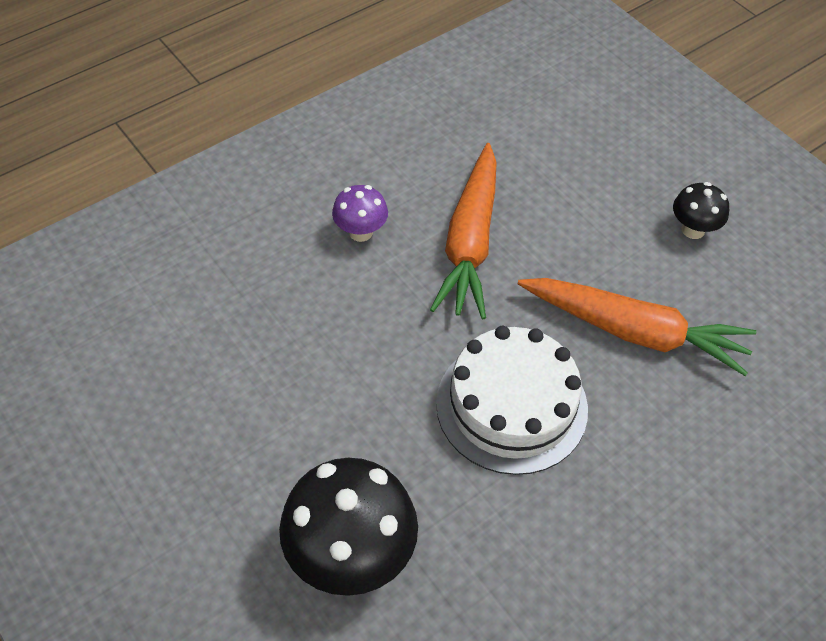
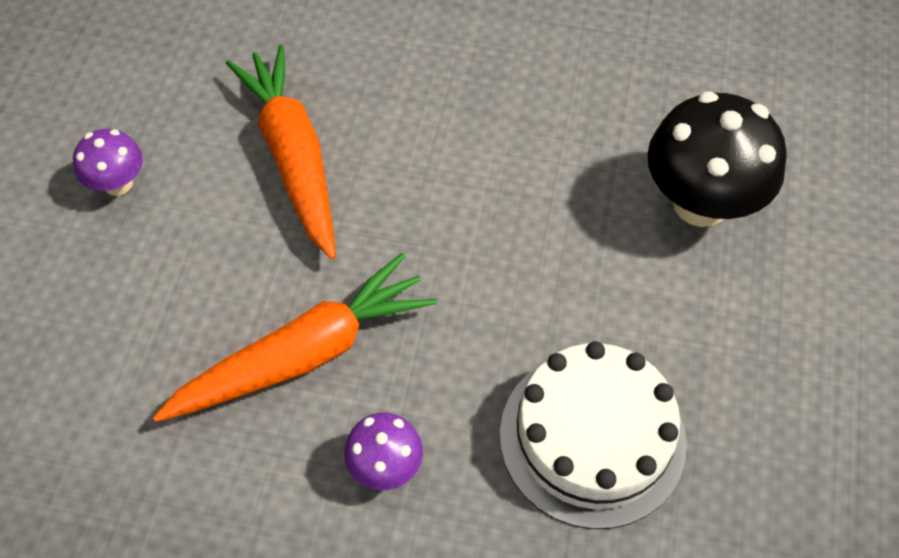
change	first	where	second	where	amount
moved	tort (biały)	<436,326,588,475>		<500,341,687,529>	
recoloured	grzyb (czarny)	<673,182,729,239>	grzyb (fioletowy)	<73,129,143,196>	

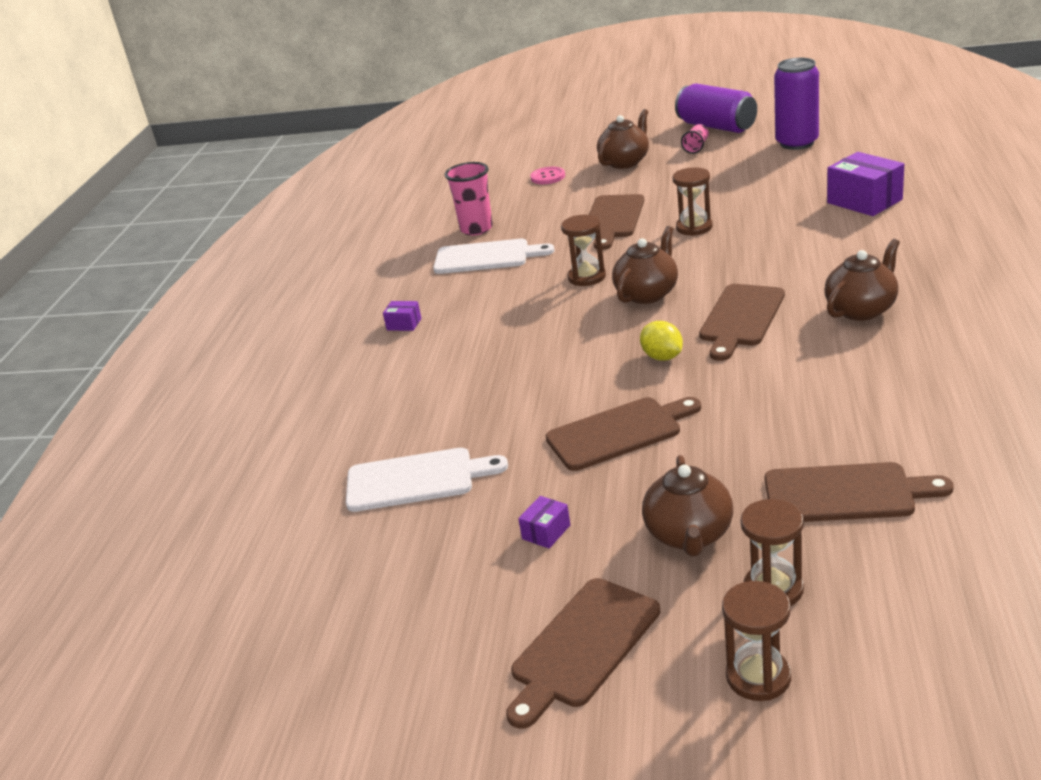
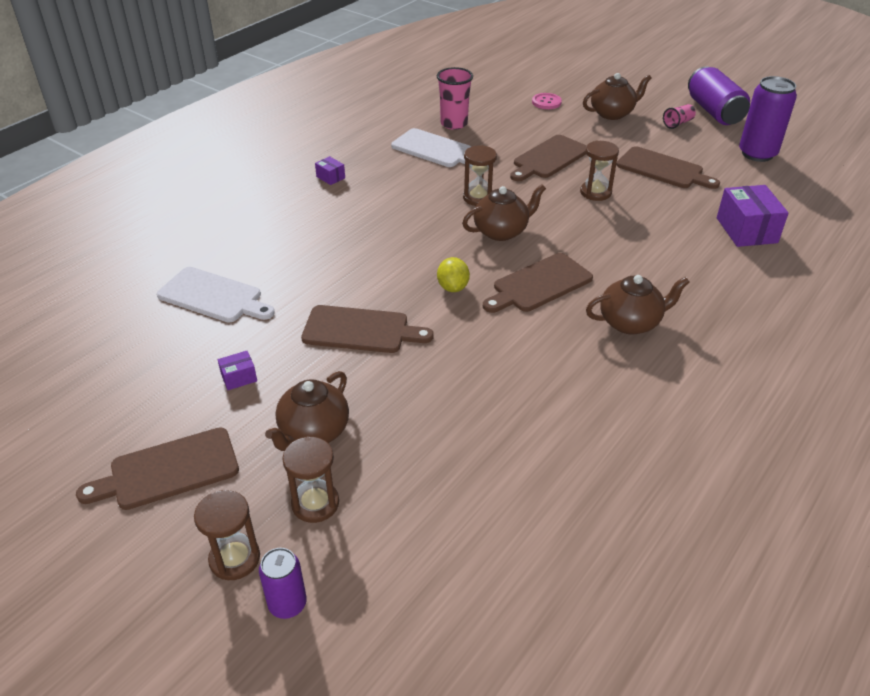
change	first	where	second	where	amount
moved	deska do krojenia (brązowy)	<765,462,954,522>		<616,146,720,189>	
added			puszka (fioletowy)	<259,548,307,619>	

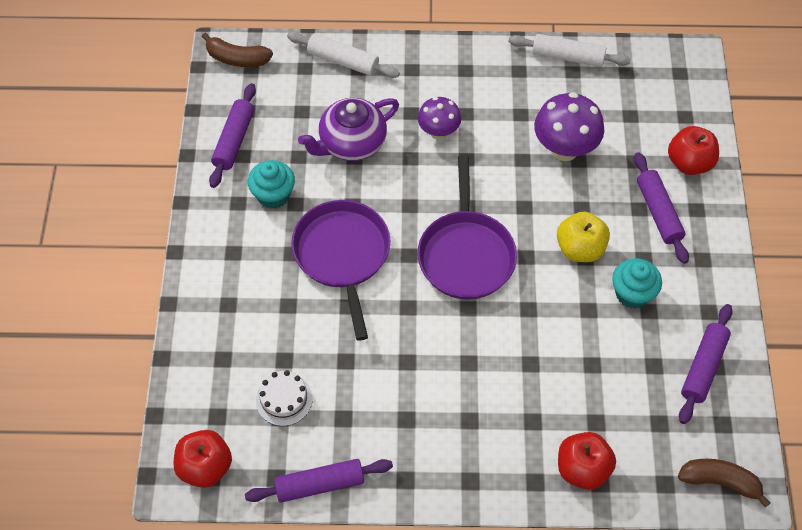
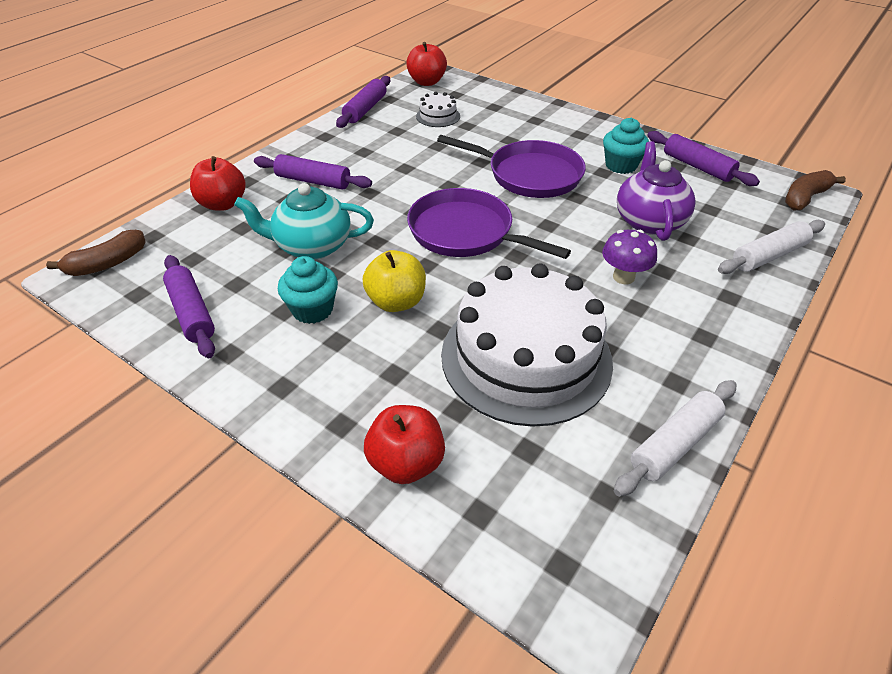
change	first	where	second	where	amount
replaced	grzyb (fioletowy)	<534,92,604,161>	tort (biały)	<441,263,613,427>	
moved	wałek do ciasta (fioletowy)	<634,152,689,264>		<254,154,372,190>	
added			imbryk (turkusowy)	<234,183,374,260>	

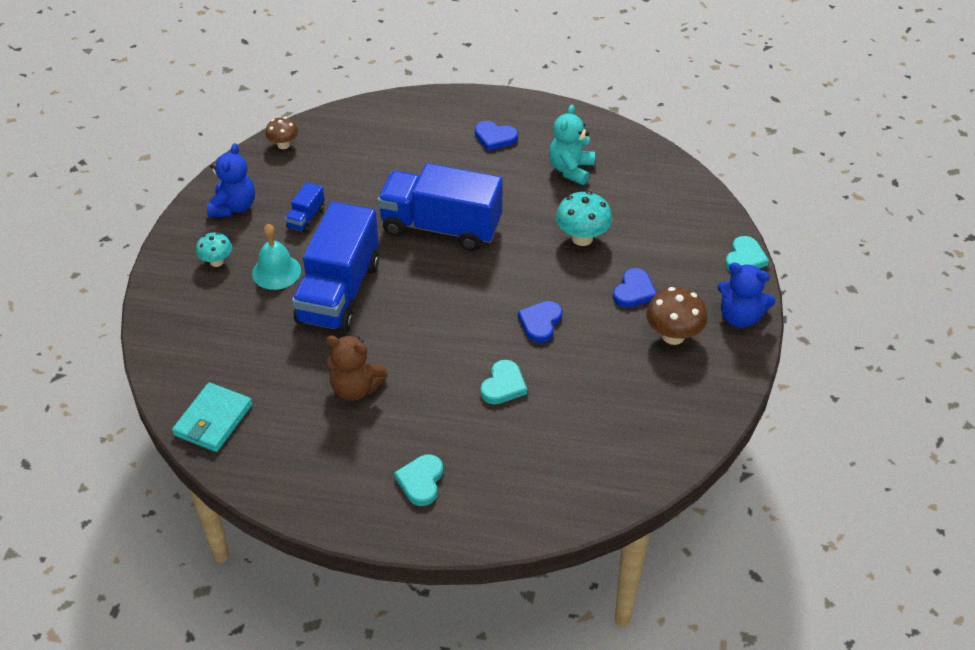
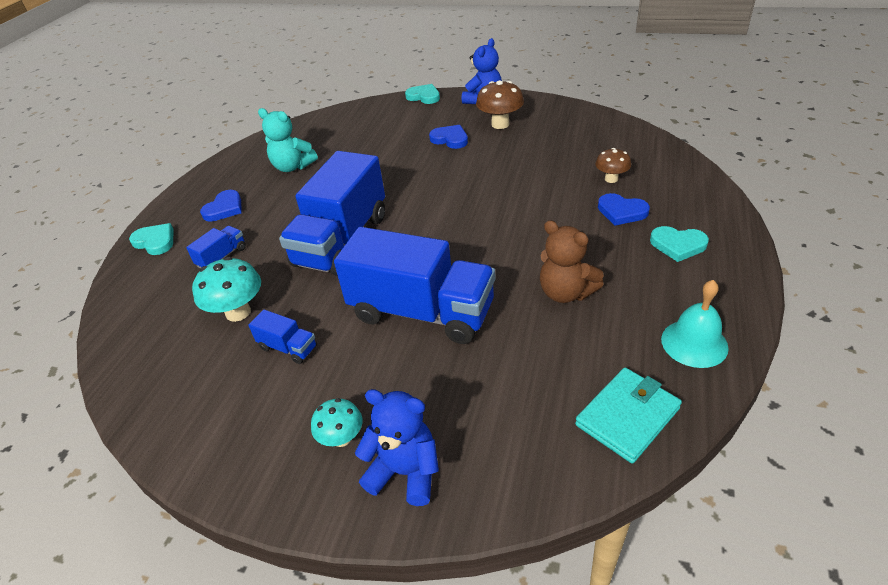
change	first	where	second	where	amount
turned	portfel (turkusowy)	<172,382,252,452>		<575,367,682,463>	75 degrees counterclockwise
moved	miś (niebieski)	<207,143,255,217>		<355,389,439,506>	
moved	dzwonek (turkusowy)	<252,224,301,290>		<661,280,729,368>	
moved	grzyb (brązowy)	<265,117,298,149>		<595,148,631,183>	
turned	miś (brązowy)	<326,336,388,401>		<540,220,604,303>	105 degrees clockwise
moved	serce (turkusowy)	<480,360,527,404>		<129,223,173,255>	
moved	serce (niebieski)	<518,301,562,343>		<598,193,650,226>	
moved	grzyb (turkusowy)	<556,191,612,246>		<192,257,261,322>	
added			ciężarówka (niebieski)	<186,226,246,268>	

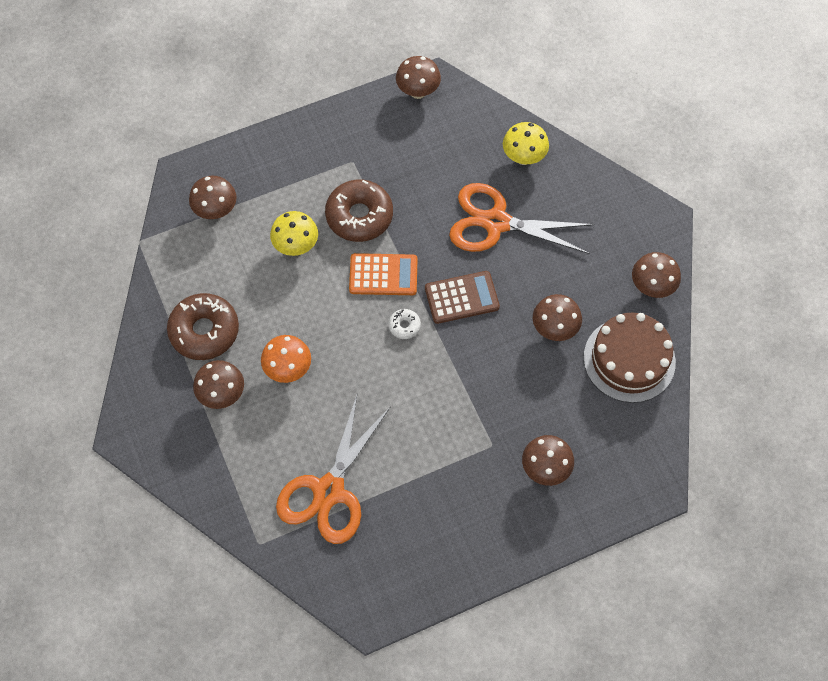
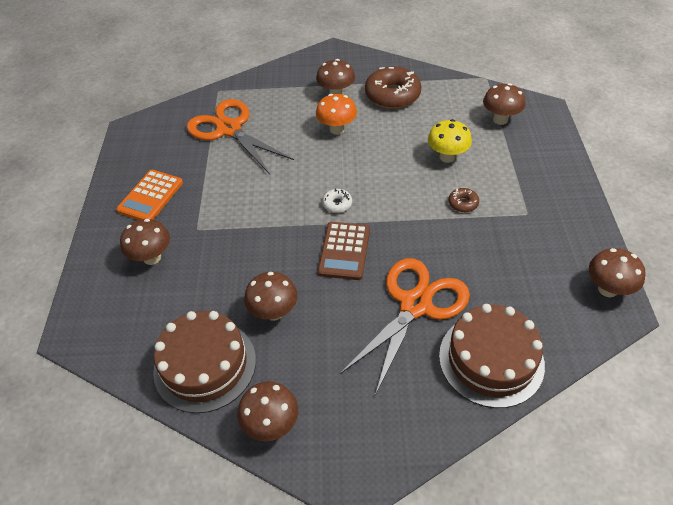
change	first	where	second	where	amount
resized	donut (brązowy)	<325,180,393,242>		<448,188,479,212>	x0.46
moved	kalkulator (pomarańczowy)	<349,253,417,295>		<116,170,183,220>	
replaced	grzyb (żółty)	<503,122,549,165>	tort (brązowy)	<439,304,545,408>	

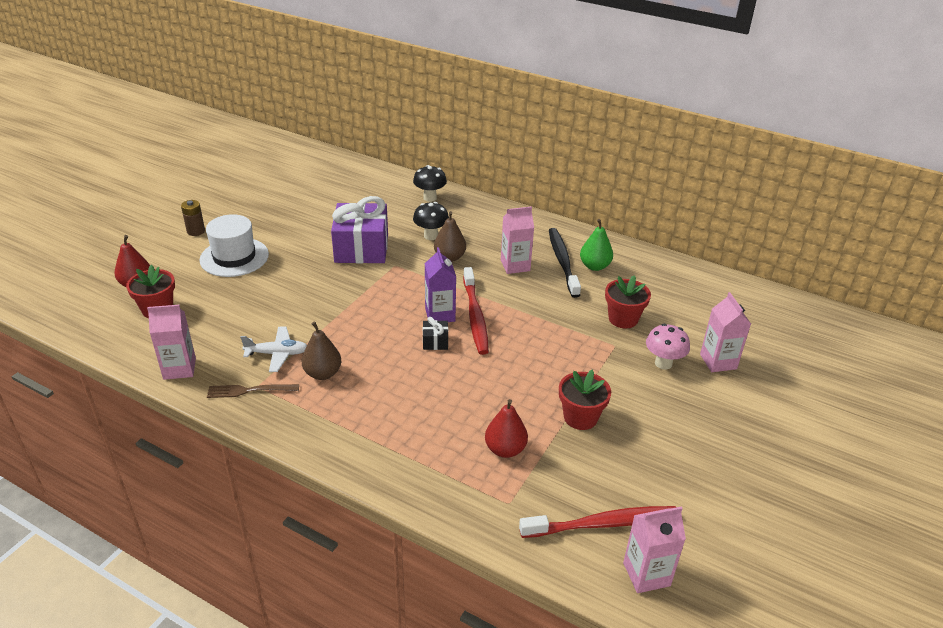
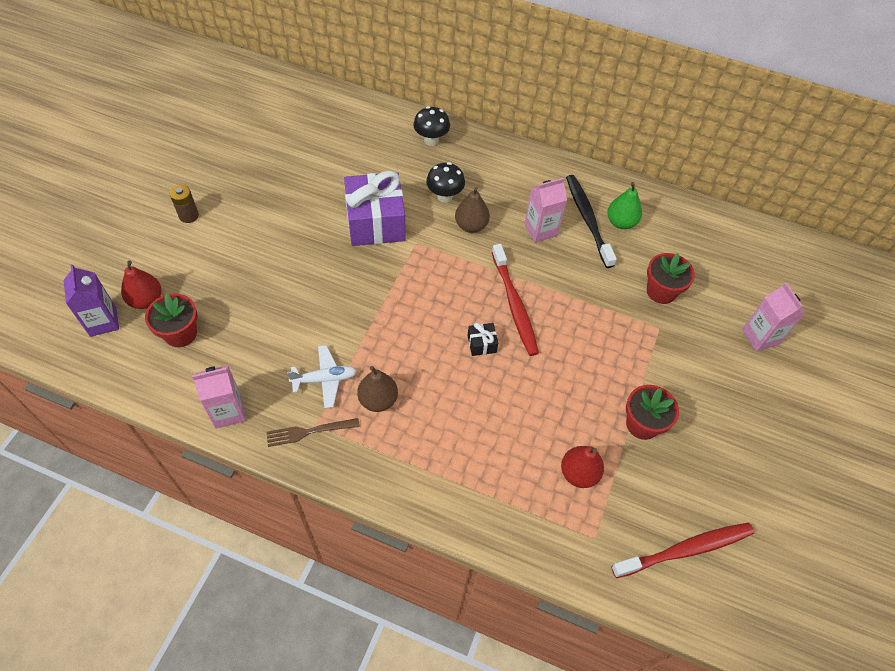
change	first	where	second	where	amount
removed	kapelusz (biały)	<199,214,269,277>			
moved	karton mleka (fioletowy)	<425,247,456,322>		<64,264,119,337>	
removed	karton mleka (różowy)	<623,506,686,593>			
removed	grzyb (różowy)	<646,324,690,370>			

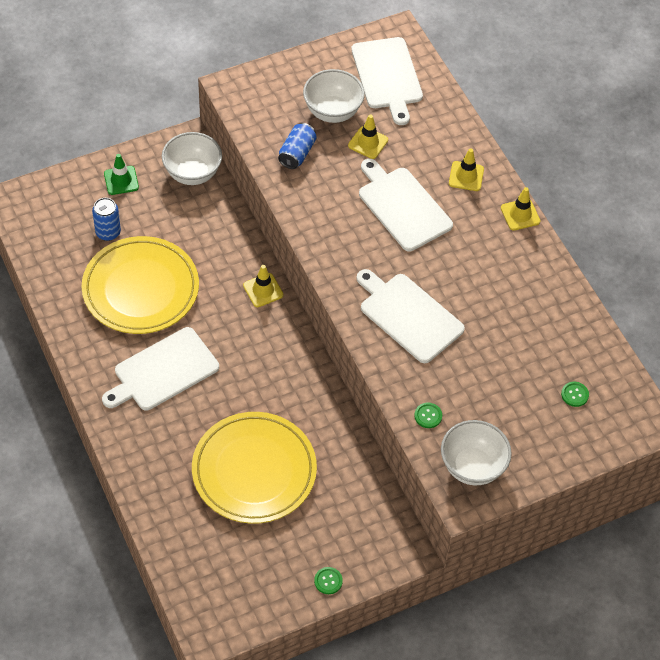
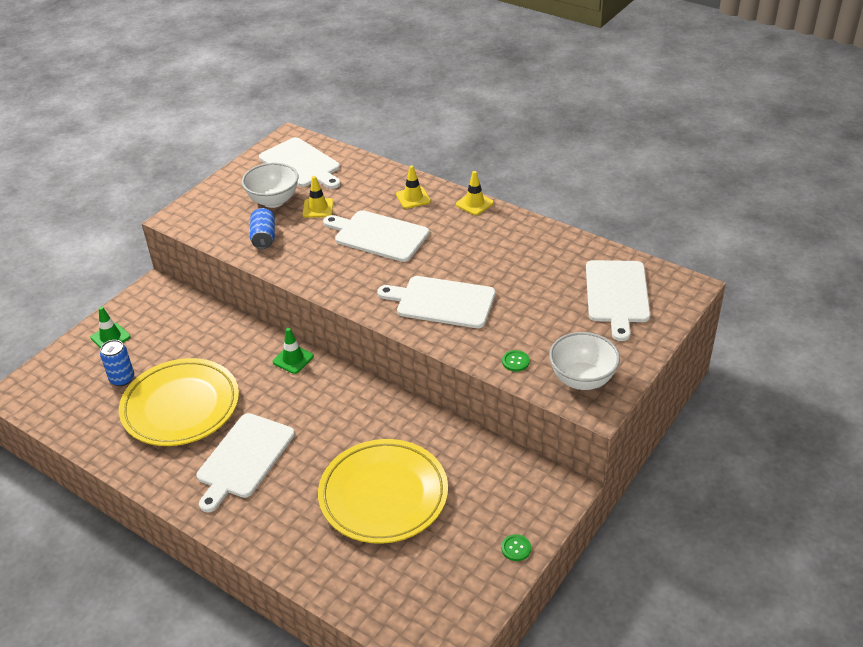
change	first	where	second	where	amount
removed	miska (biały)	<162,132,222,185>			
recoloured	pachołek (żółty)	<243,265,284,307>	pachołek (zielony)	<273,328,314,374>	
replaced	guzik (zielony)	<561,382,589,407>	deska do krojenia (biały)	<586,260,651,341>	

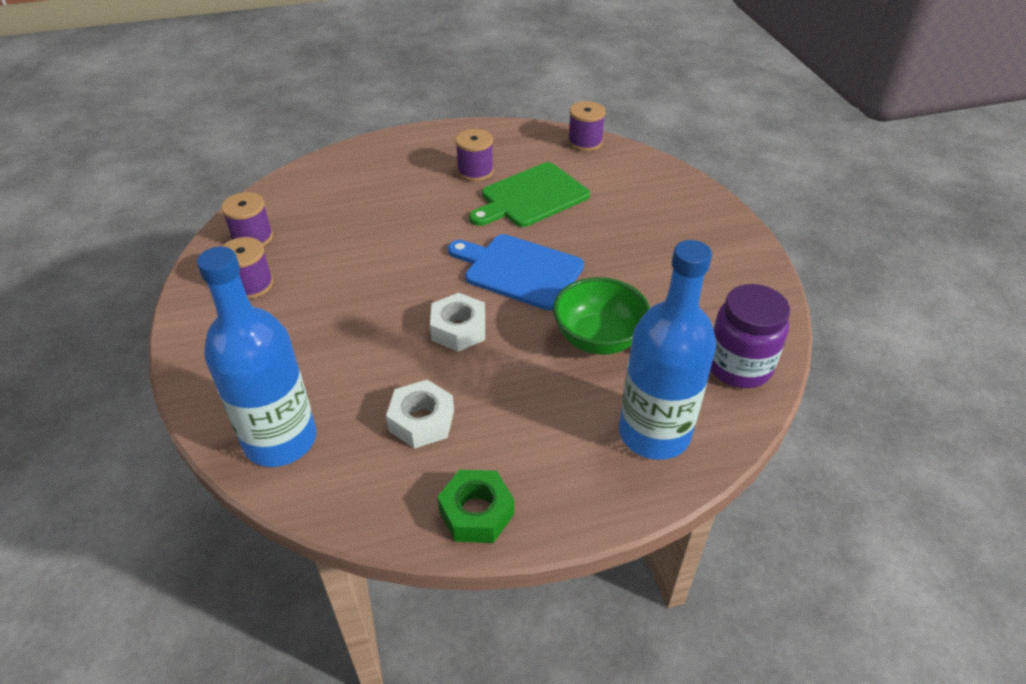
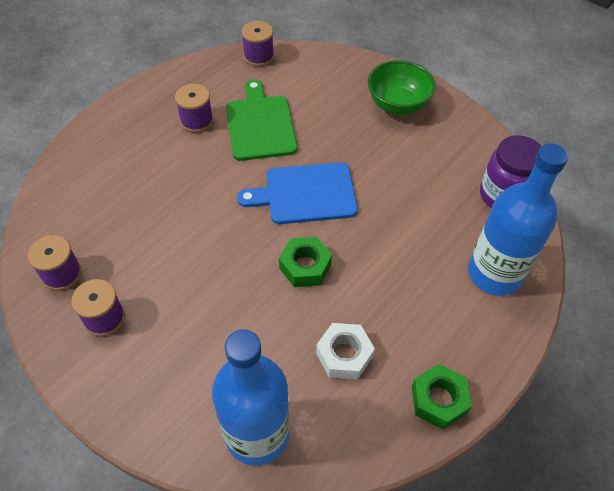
change	first	where	second	where	amount
recoloured	nakrętka (biały)	<430,293,485,351>	nakrętka (zielony)	<279,237,332,287>	
turned	deska do krojenia (zielony)	<469,162,590,227>		<226,79,297,161>	150 degrees clockwise
moved	miska (zielony)	<553,277,650,355>		<368,60,436,115>	

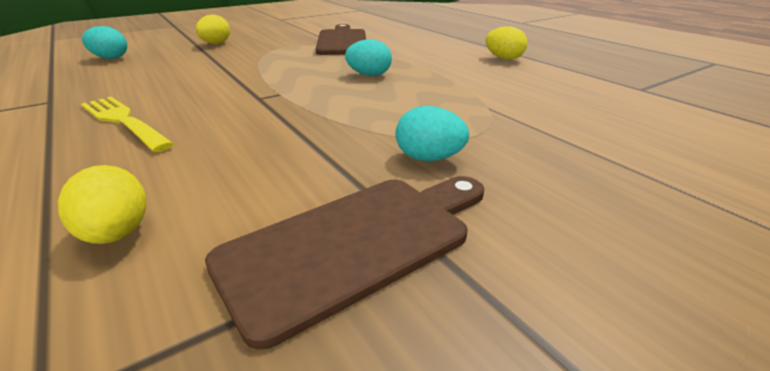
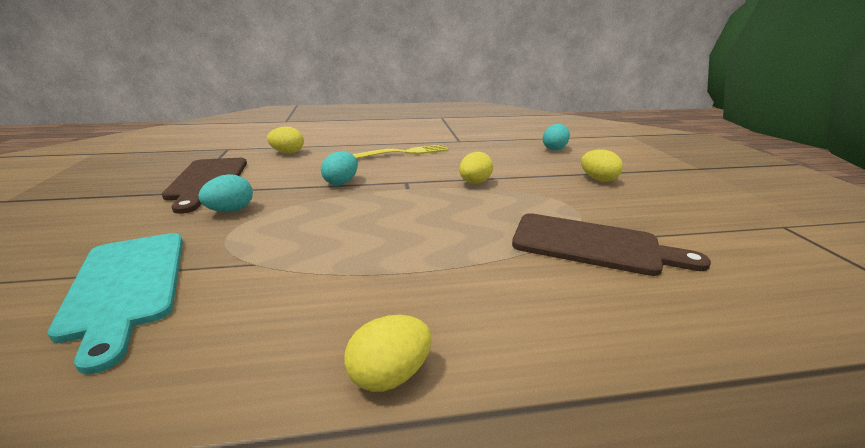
change	first	where	second	where	amount
moved	jajko (turkusowy)	<345,39,392,76>		<321,151,358,185>	
added			deska do krojenia (turkusowy)	<47,233,183,374>	
added			jajko (żółty)	<459,152,493,184>	

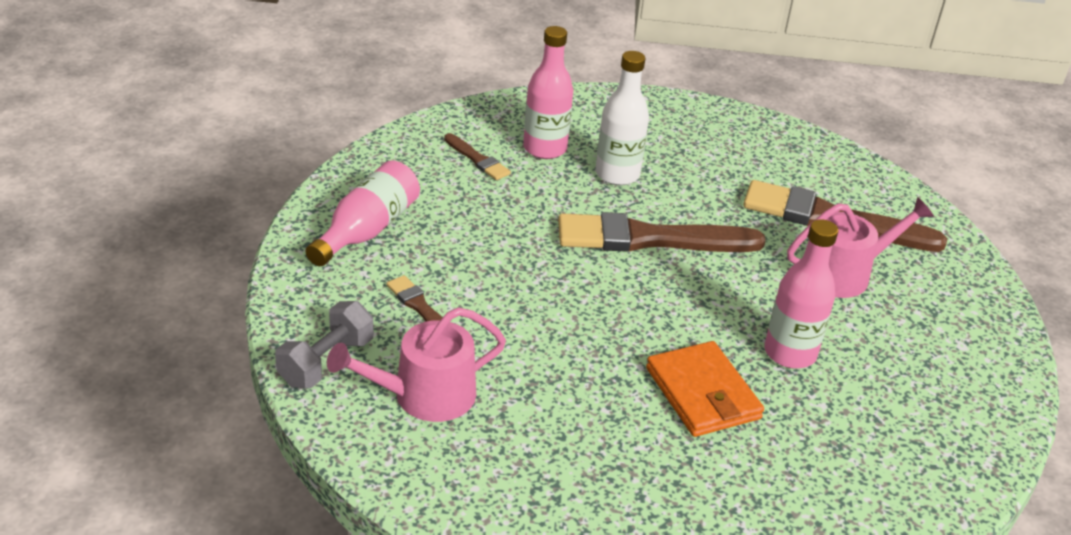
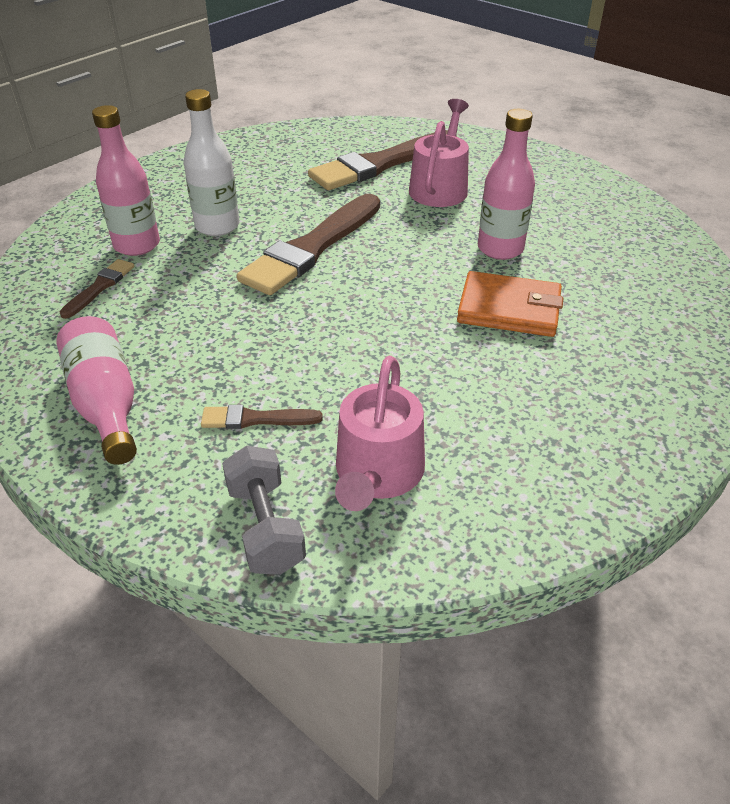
change	first	where	second	where	amount
turned	pędzel (brązowy)	<444,133,511,180>		<60,259,134,319>	60 degrees counterclockwise

